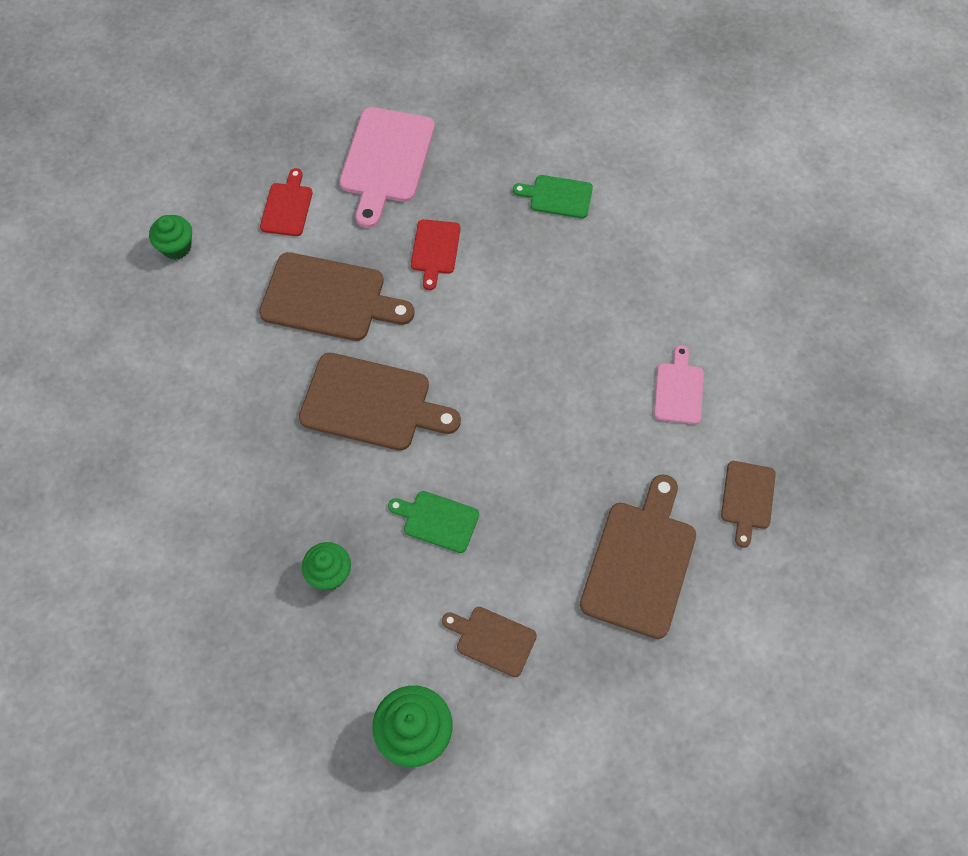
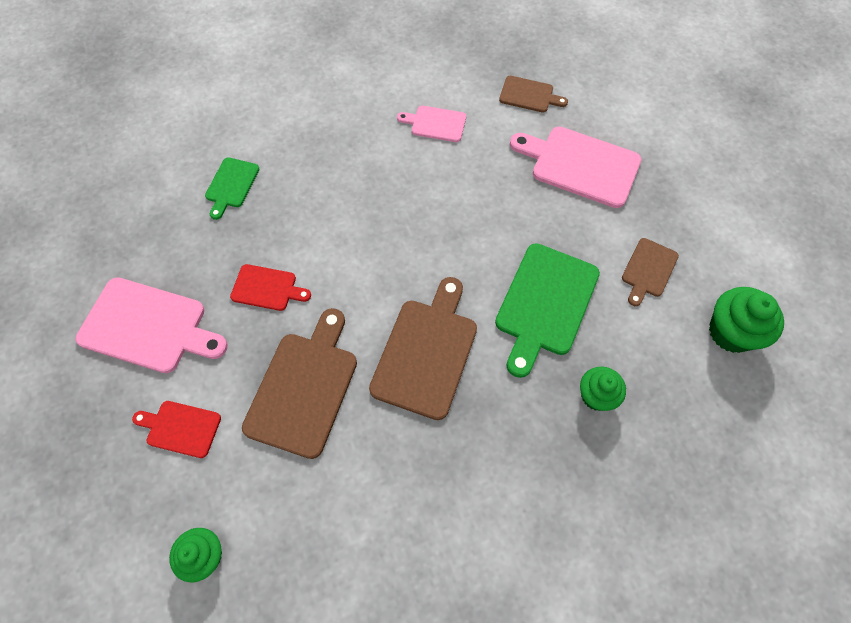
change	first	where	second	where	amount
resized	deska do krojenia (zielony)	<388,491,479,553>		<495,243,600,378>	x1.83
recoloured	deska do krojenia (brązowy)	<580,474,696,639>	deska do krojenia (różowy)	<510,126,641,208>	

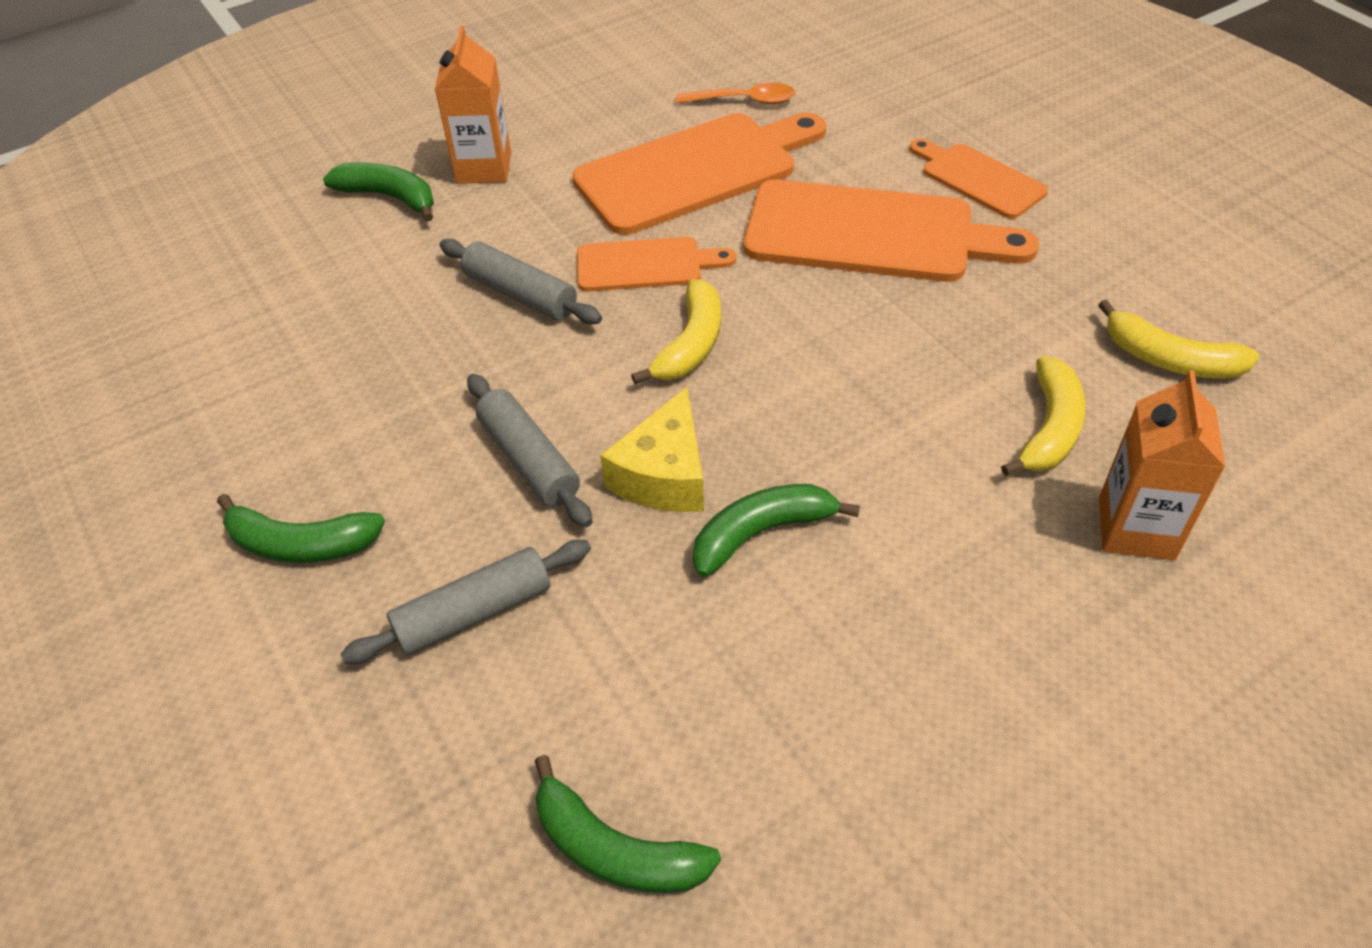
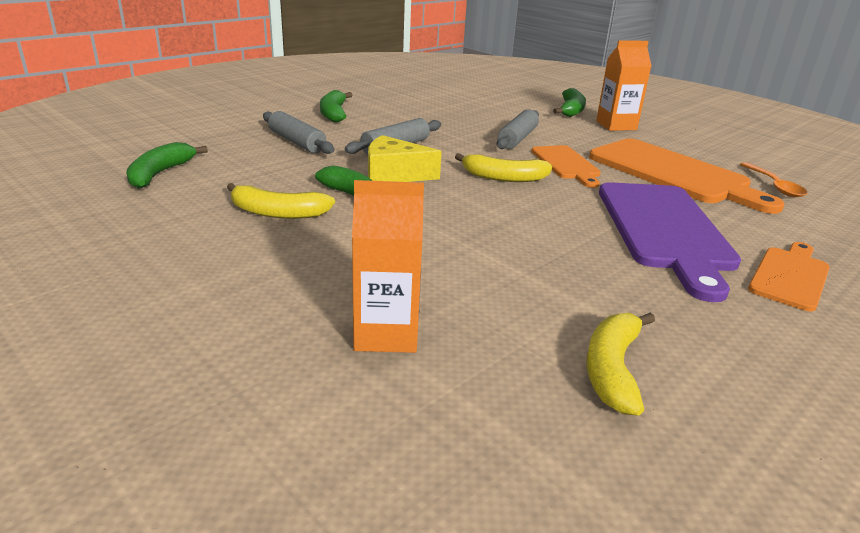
change	first	where	second	where	amount
recoloured	deska do krojenia (pomarańczowy)	<744,180,1039,282>	deska do krojenia (fioletowy)	<599,182,741,302>	
moved	banan (żółty)	<1001,356,1086,476>		<227,183,335,219>	

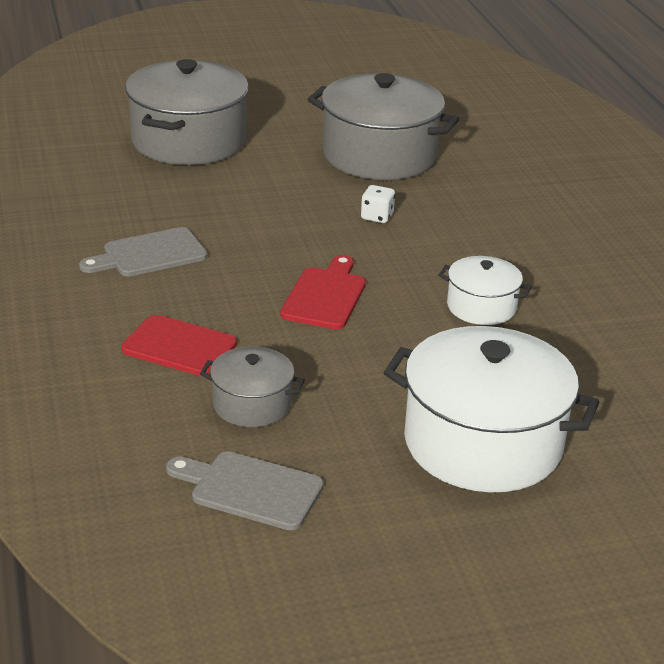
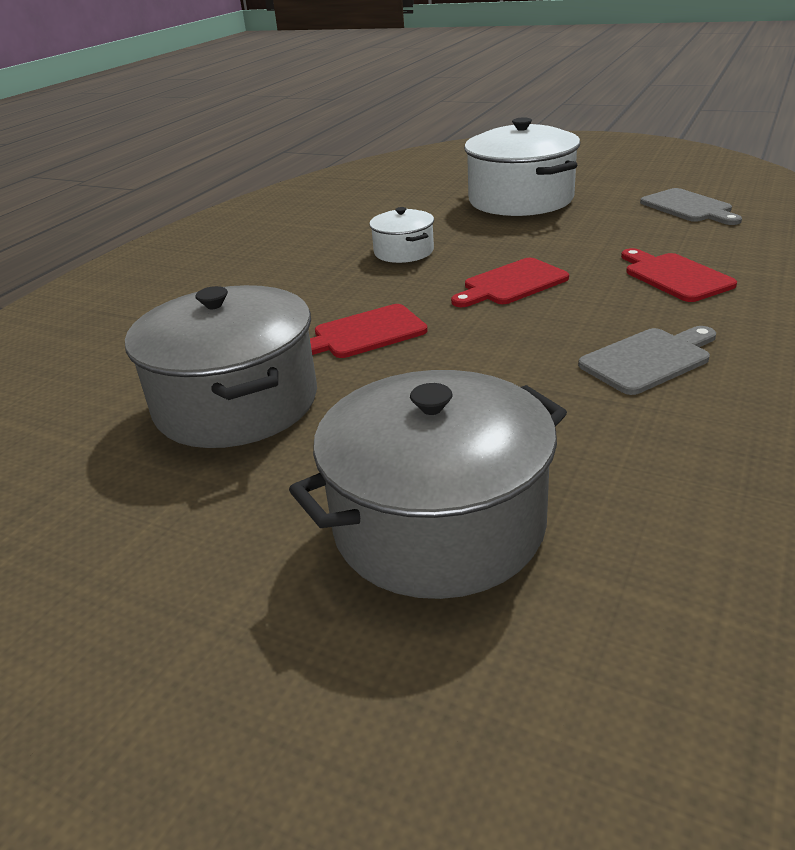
change	first	where	second	where	amount
turned	deska do krojenia (szary)	<79,227,207,277>		<578,326,716,395>	45 degrees counterclockwise
removed	garnek (szary)	<200,346,305,427>			
replaced	kostka do gry (biały)	<361,185,395,223>	deska do krojenia (czerwony)	<310,304,428,358>	

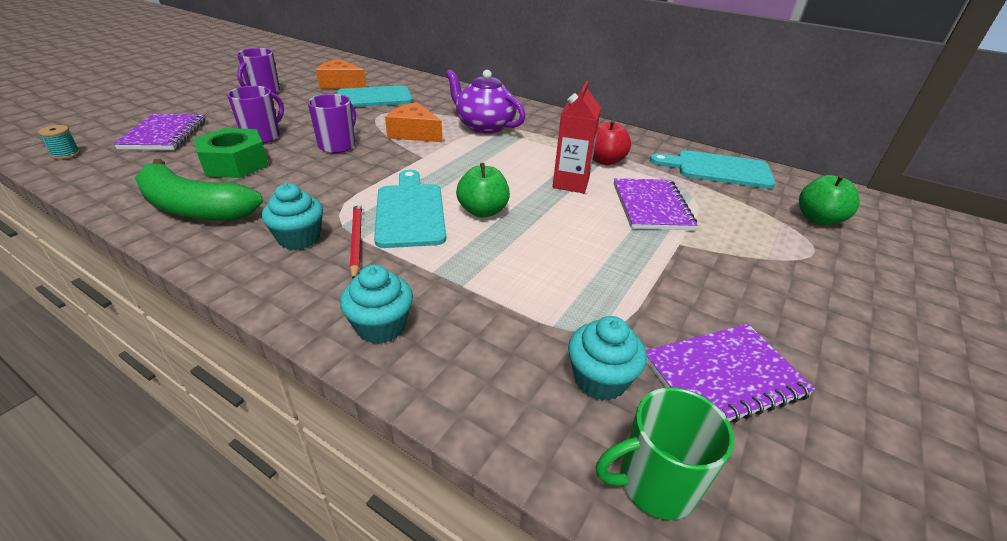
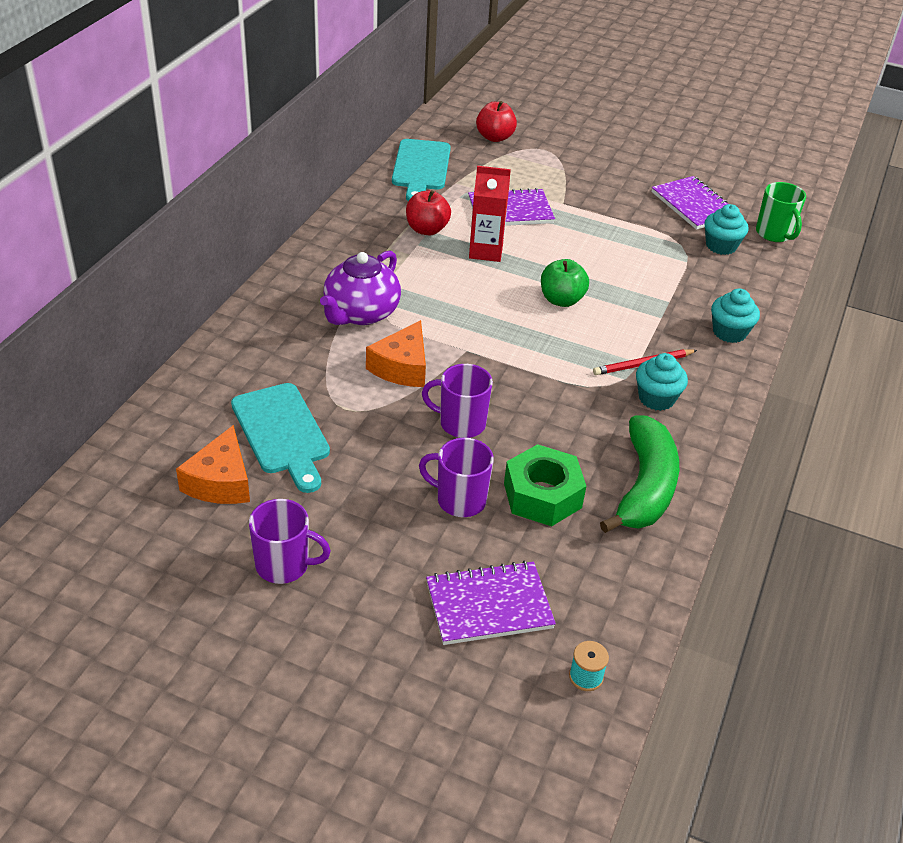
change	first	where	second	where	amount
removed	deska do krojenia (turkusowy)	<374,170,446,248>			
recoloured	jabłko (zielony)	<799,175,860,225>	jabłko (czerwony)	<476,101,517,142>	

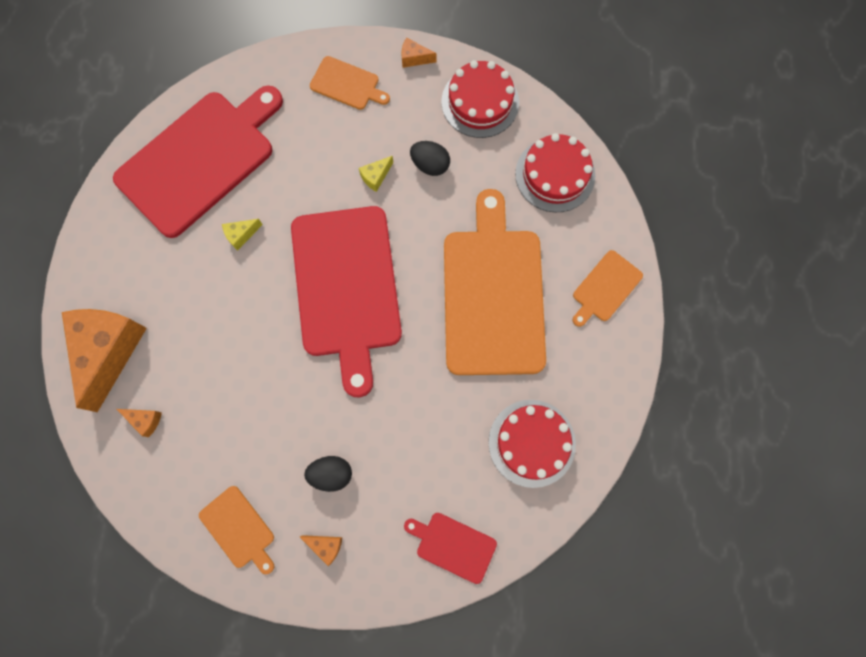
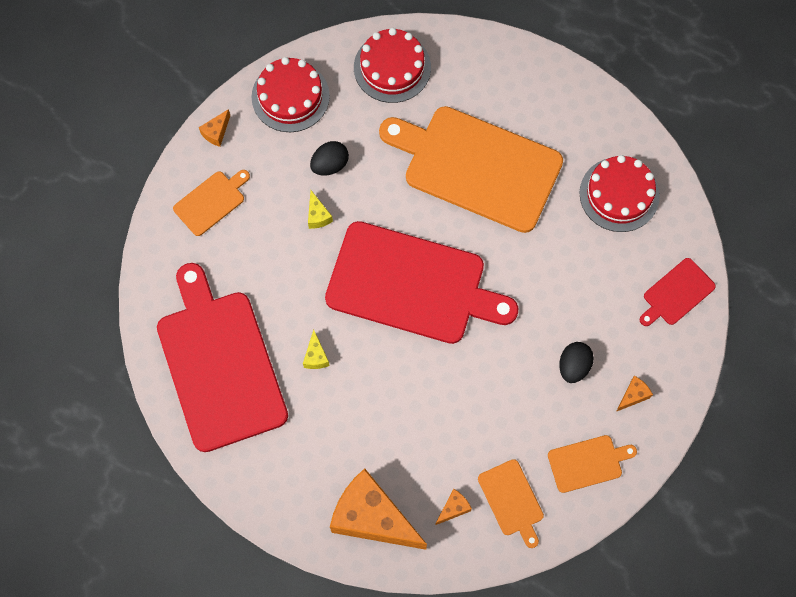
change	first	where	second	where	amount
moved	deska do krojenia (pomarańczowy)	<573,250,643,327>		<478,459,544,548>	

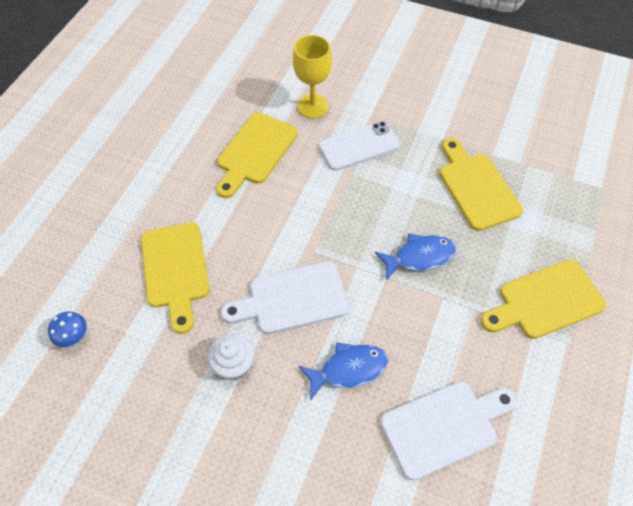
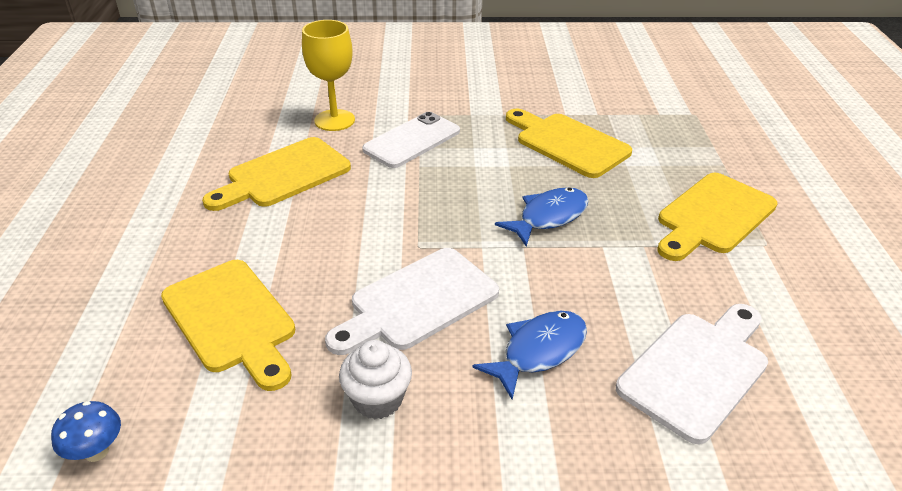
change	first	where	second	where	amount
turned	deska do krojenia (żółty)	<216,113,298,198>		<202,137,351,211>	45 degrees clockwise

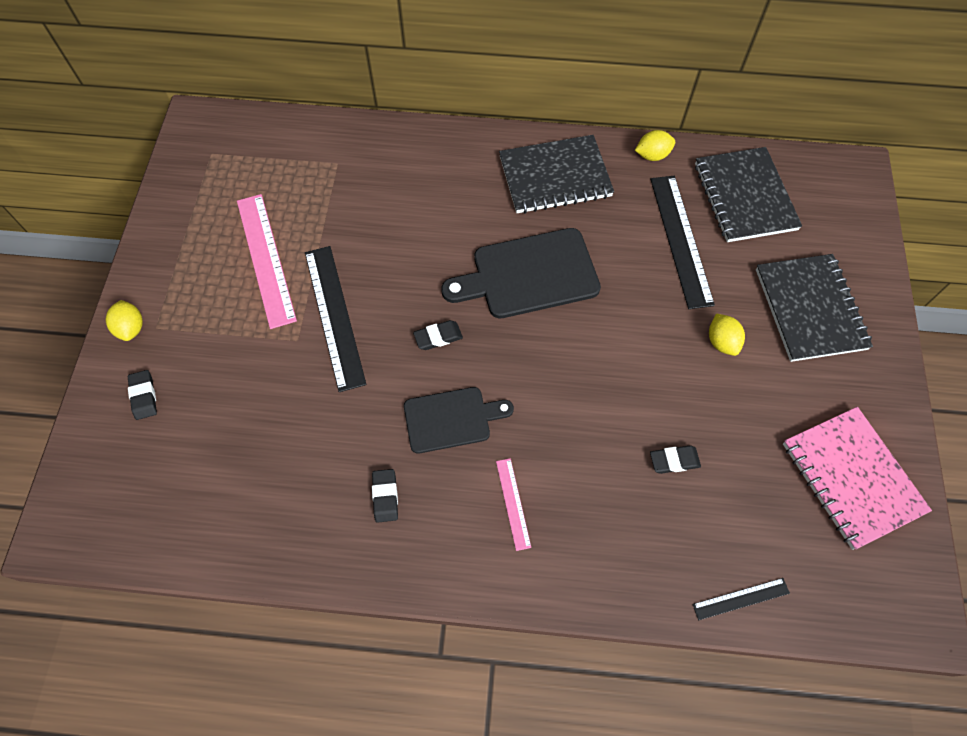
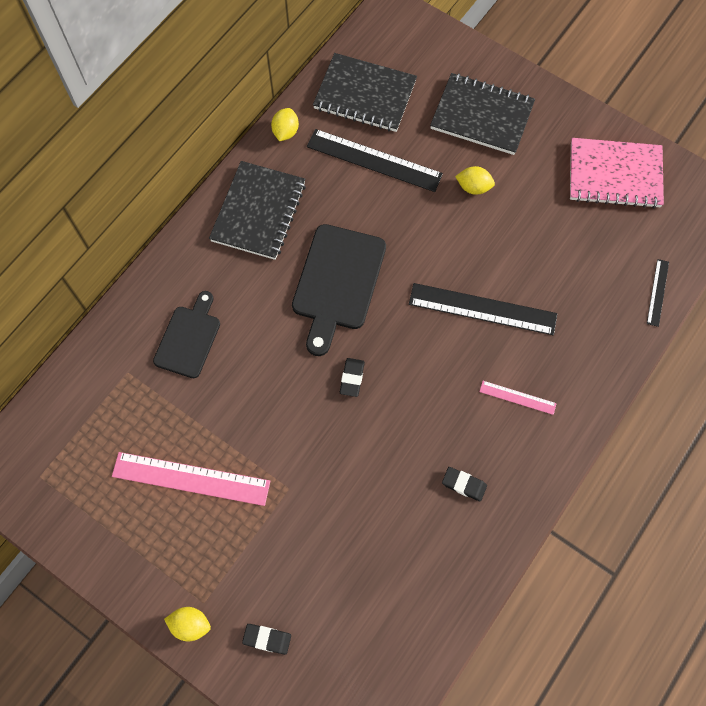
change	first	where	second	where	amount
moved	linijka (czarny)	<305,246,367,392>		<409,283,558,335>	
moved	deska do krojenia (czarny)	<404,387,514,454>		<153,291,220,378>	
removed	gumka do mazania (czarny)	<650,445,701,474>			

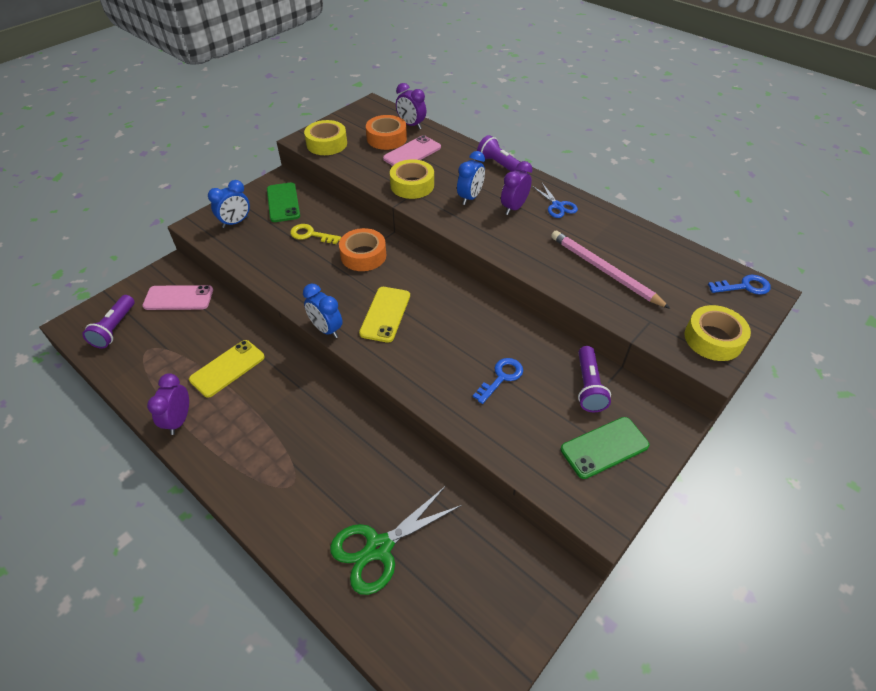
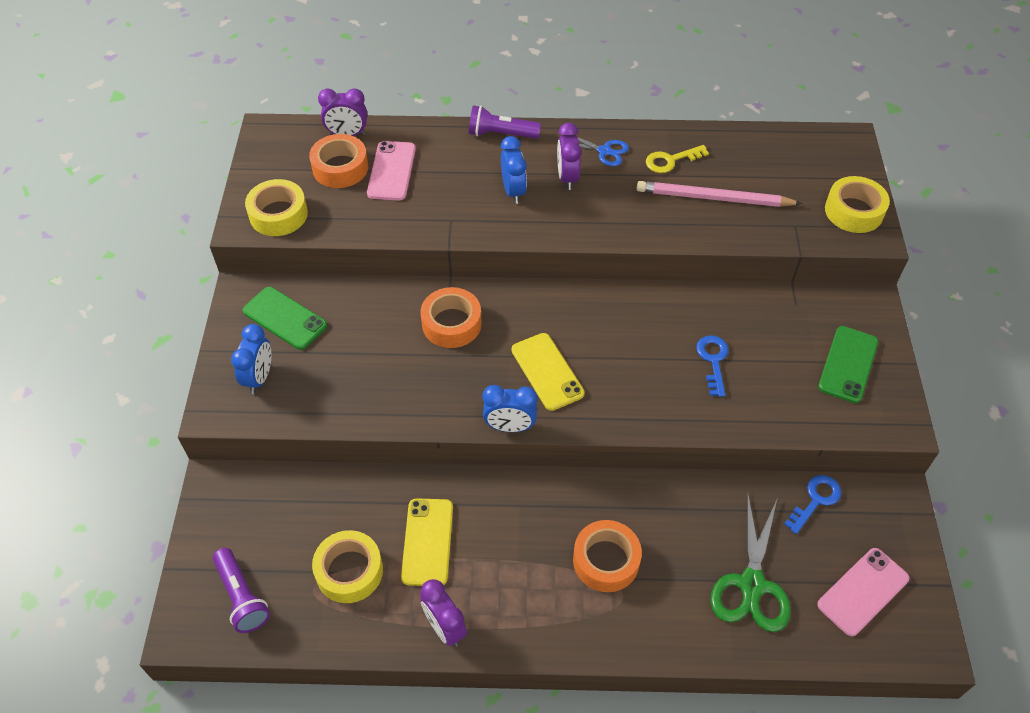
change	first	where	second	where	amount
moved	telefon (różowy)	<142,285,213,310>		<817,548,909,636>	
moved	klucz (żółty)	<290,224,341,244>		<646,145,709,173>	
moved	taśma klejąca (żółty)	<390,159,434,199>		<312,530,383,603>	
removed	latarka (fioletowy)	<578,346,611,412>			
moved	klucz (niebieski)	<708,275,771,295>		<784,475,841,534>	
added			taśma klejąca (pomarańczowy)	<573,520,642,592>	

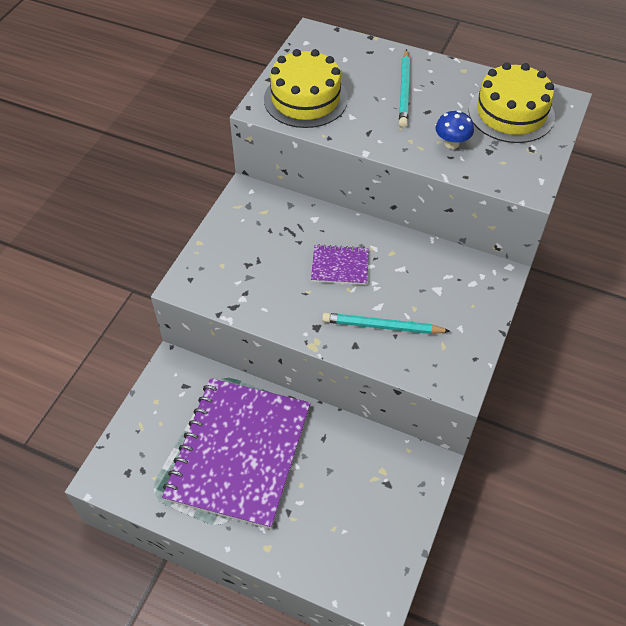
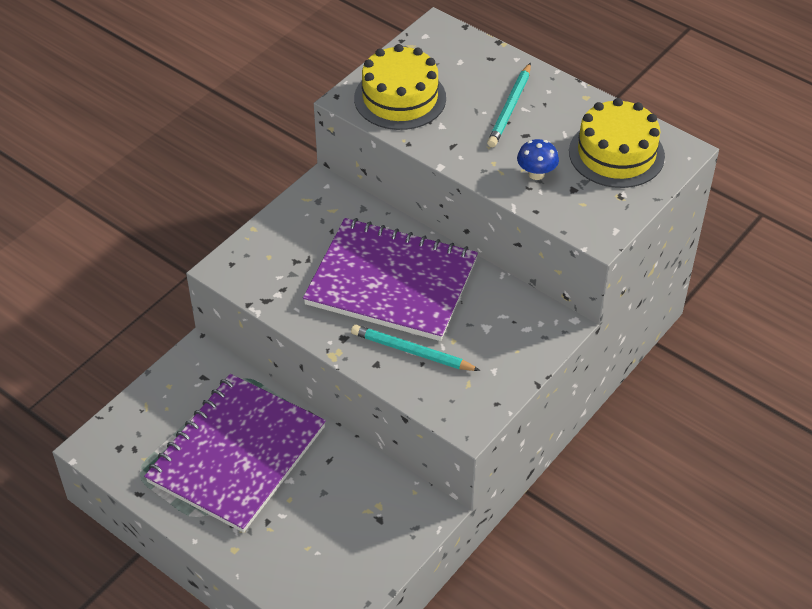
change	first	where	second	where	amount
resized	zeszyt (fioletowy)	<311,244,369,285>		<303,218,478,341>	x2.37

